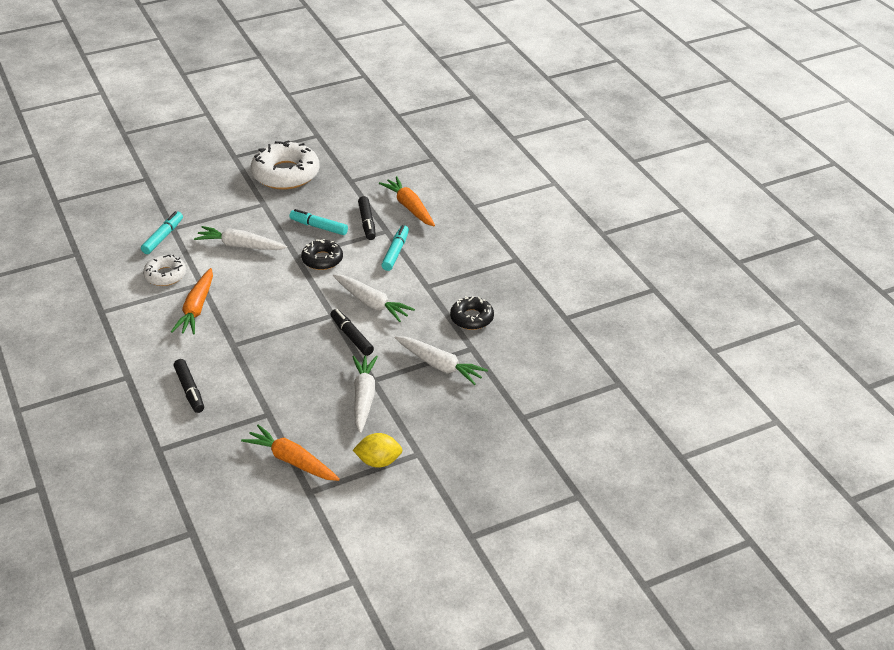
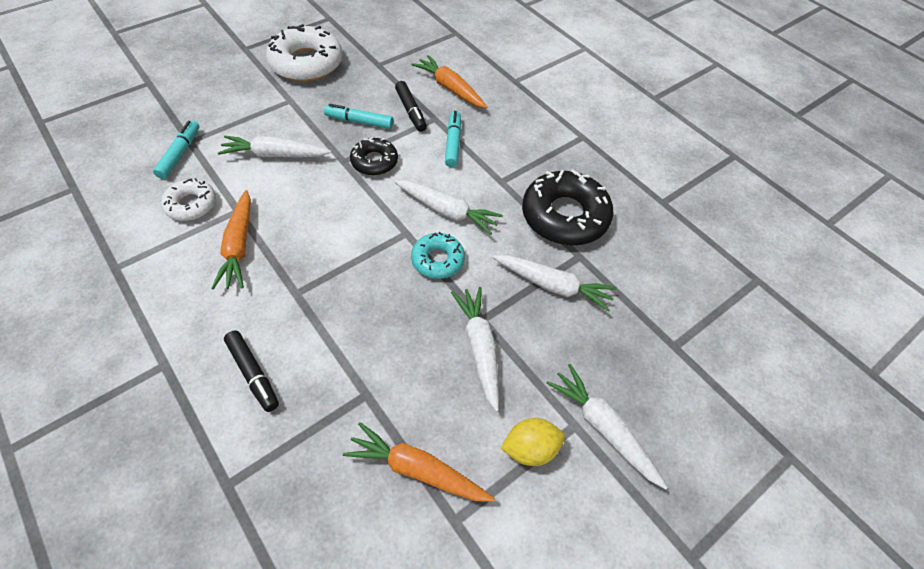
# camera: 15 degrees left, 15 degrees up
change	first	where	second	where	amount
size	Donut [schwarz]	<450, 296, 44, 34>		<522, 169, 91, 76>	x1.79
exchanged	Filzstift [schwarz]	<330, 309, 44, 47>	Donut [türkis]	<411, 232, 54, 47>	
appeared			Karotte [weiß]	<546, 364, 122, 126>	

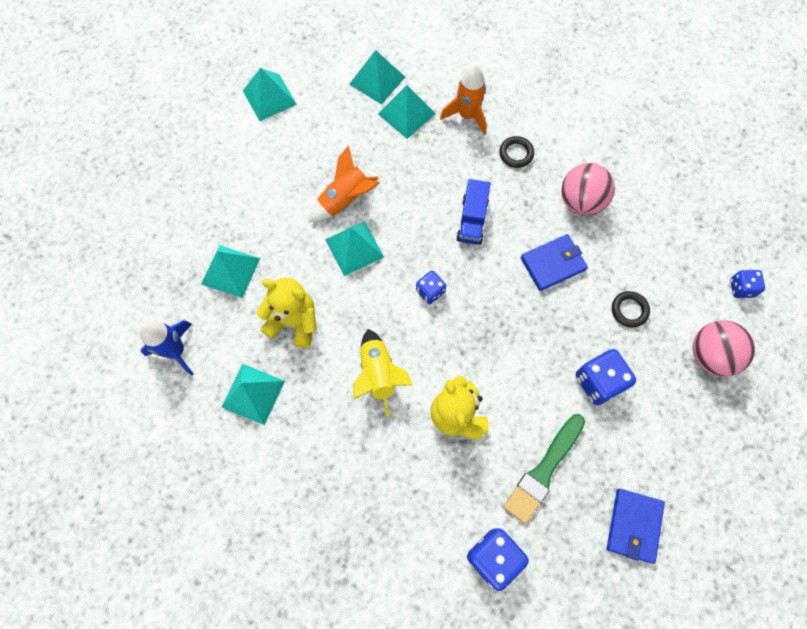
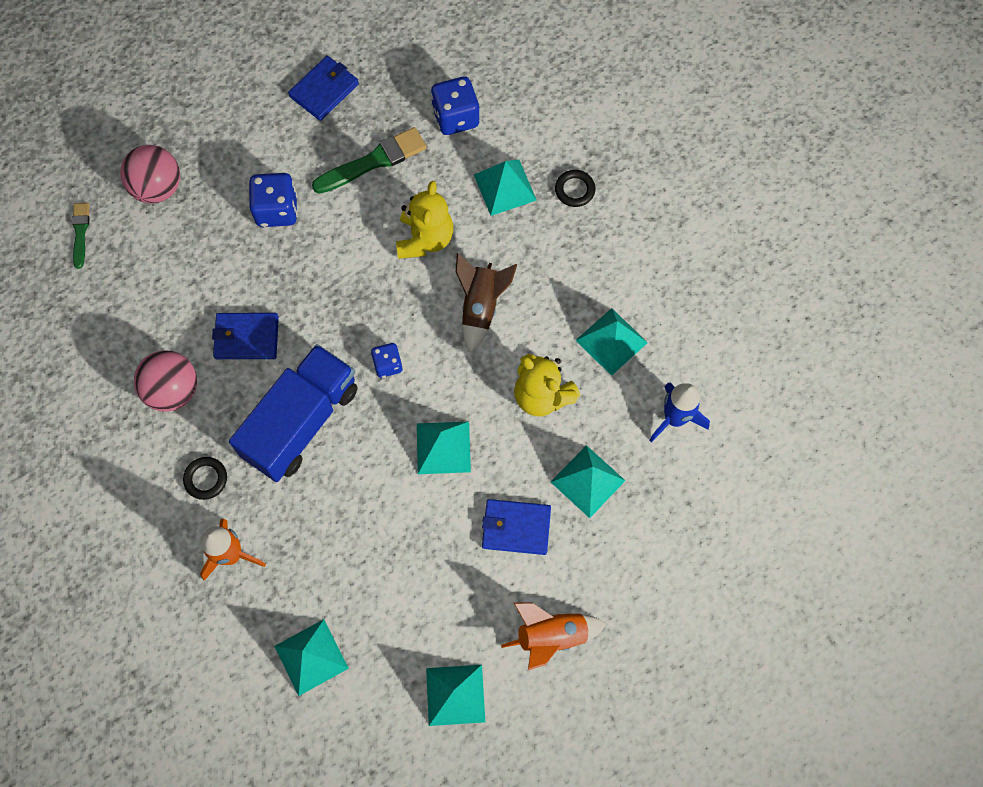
# camera: 155 degrees left, 0 degrees up
change	first	where	second	where	amount
relocated	Pyramide [türkis]	<378, 85, 58, 54>		<474, 159, 63, 57>	
relocated	Rakete [orange]	<309, 145, 71, 77>		<501, 602, 105, 68>	
size	Lastwagen [blau]	<456, 179, 35, 66>		<229, 344, 129, 138>	x1.88
exchanged	Spielwürfel [blau]	<730, 270, 35, 28>	Pinsel [grün]	<72, 203, 18, 66>	
relocated	Ring [schwarz]	<612, 291, 38, 36>		<555, 170, 41, 37>	
colour	Rakete [gelb]	<353, 329, 60, 88>	Rakete [braun]	<456, 253, 61, 100>	
appeared			Geldbörse [blau]	<482, 499, 69, 56>	

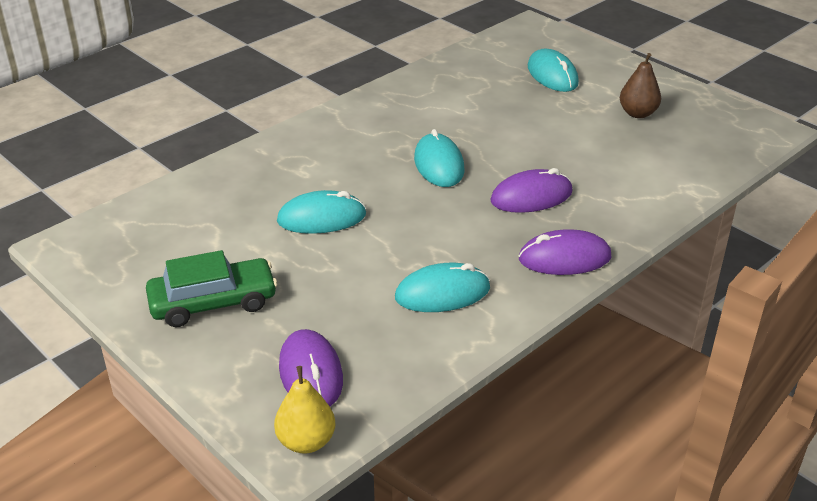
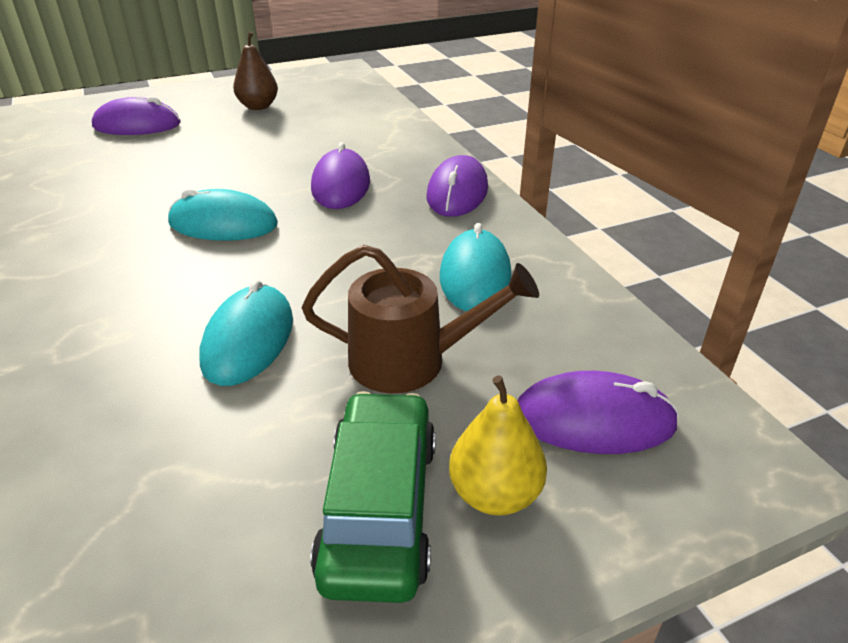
# camera: 70 degrees left, 0 degrees up
change	first	where	second	where	amount
colour	Computermaus [türkis]	<528, 48, 51, 44>	Computermaus [lila]	<92, 96, 88, 39>	
relocated	Birne [gelb]	<274, 366, 62, 88>		<449, 375, 98, 141>	
appeared			Gießkanne [braun]	<302, 245, 237, 148>	

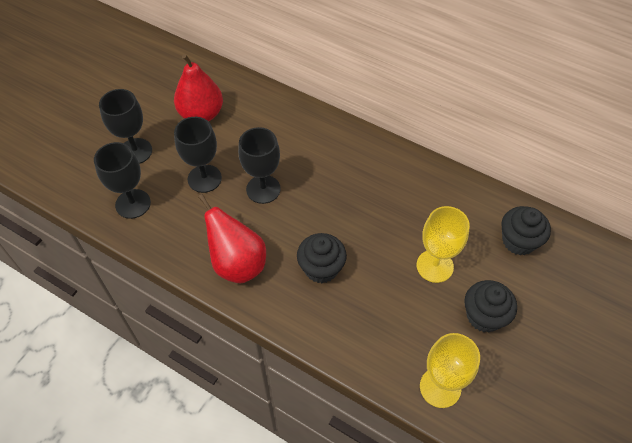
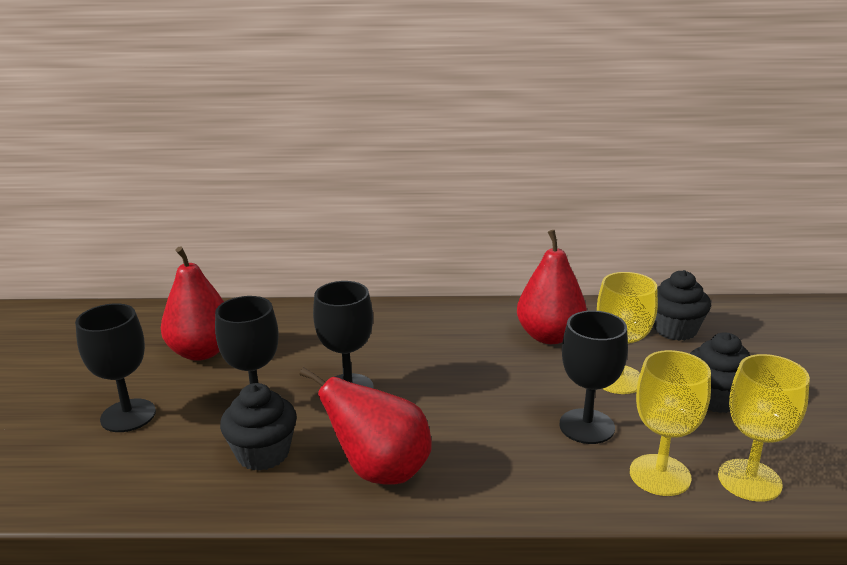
# camera: 30 degrees left, 30 degrees down
change	first	where	second	where	amount
relocated	Kelch [schwarz]	<94, 142, 57, 77>		<559, 310, 69, 134>	
relocated	Muffin [schwarz]	<297, 233, 50, 50>		<220, 383, 77, 88>	
appeared			Birne [rot]	<517, 230, 70, 114>	
appeared			Kelch [gelb]	<630, 350, 81, 146>	

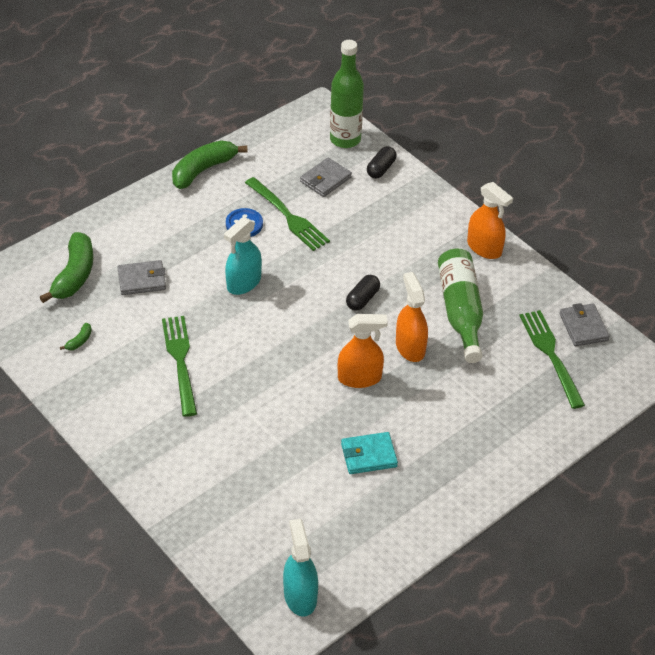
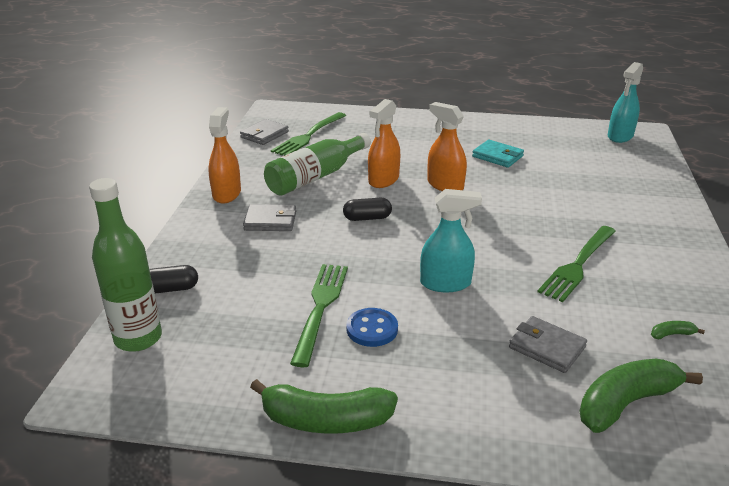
# camera: 130 degrees left, 15 degrees down
change	first	where	second	where	amount
relocated	Geldbörse [grau]	<300, 157, 52, 40>		<243, 204, 53, 27>	

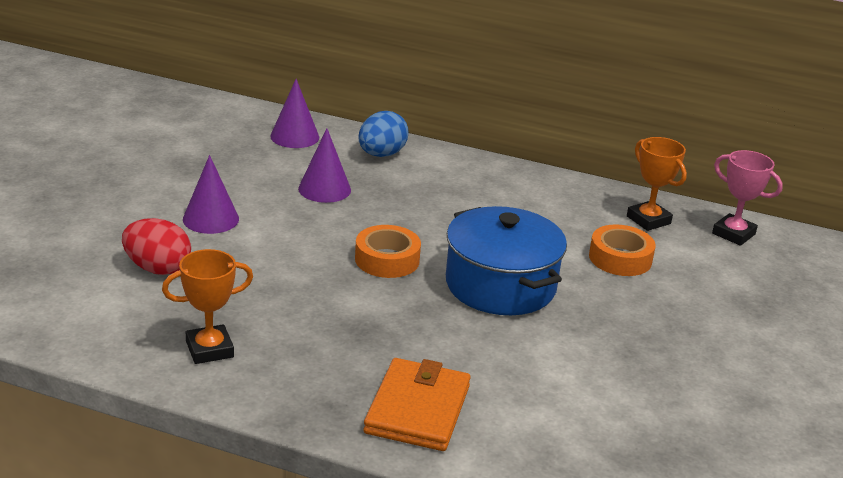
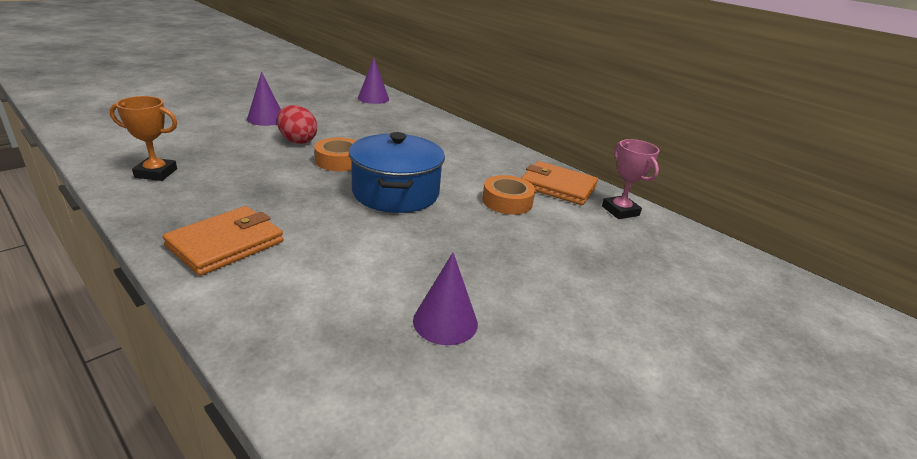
# camera: 25 degrees right, 0 degrees up
change	first	where	second	where	amount
missing	Ei [blau]	<358, 111, 51, 46>			
relocated	Kegel [lila]	<298, 128, 53, 75>		<413, 253, 65, 92>	
exchanged	Pokal [orange]	<627, 137, 60, 94>	Geldbörse [orange]	<521, 161, 77, 44>	
relocated	Ei [rot]	<122, 218, 69, 57>		<277, 105, 40, 39>	

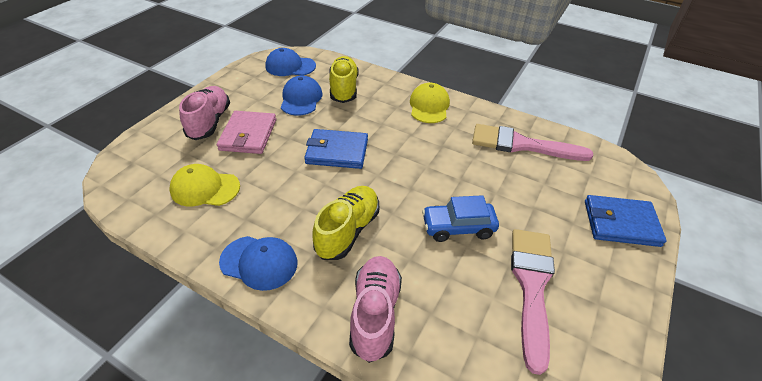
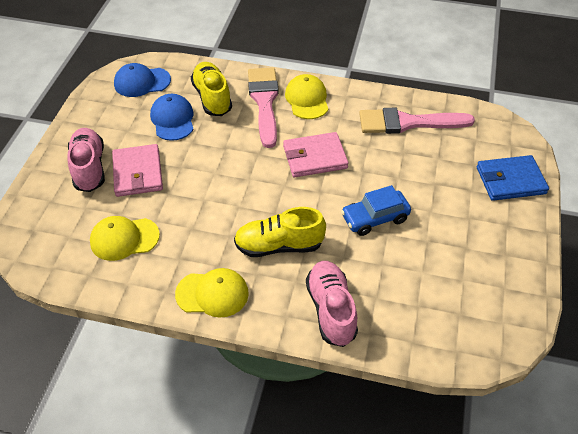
# camera: 15 degrees left, 5 degrees up
change	first	where	second	where	amount
missing	Geldbörse [blau]	<304, 129, 64, 40>			
spun	Schuh [gelb]	<313, 186, 66, 74>		<234, 207, 92, 50>	105 degrees counterclockwise
relocated	Pinsel [rosa]	<511, 229, 44, 146>		<248, 67, 31, 81>	
colour	Kappe [blau]	<219, 236, 79, 55>	Kappe [gelb]	<175, 268, 74, 50>	
appeared			Geldbörse [rosa]	<283, 132, 66, 45>	

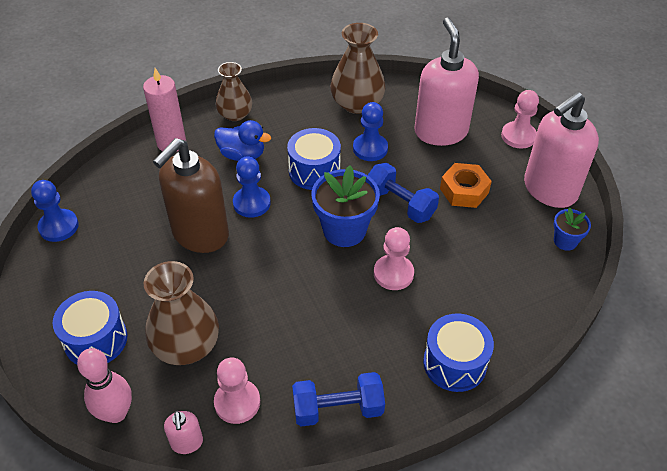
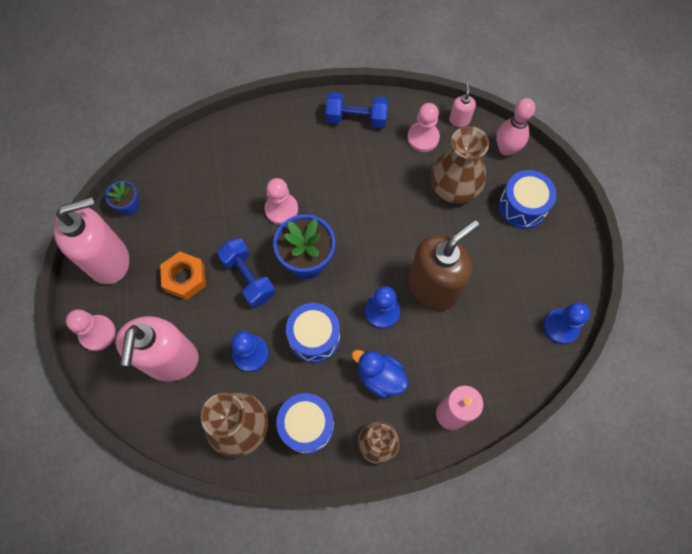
# camera: 165 degrees left, 20 degrees up
change	first	where	second	where	amount
relocated	Trommel [blau]	<423, 314, 71, 78>		<276, 393, 58, 61>	

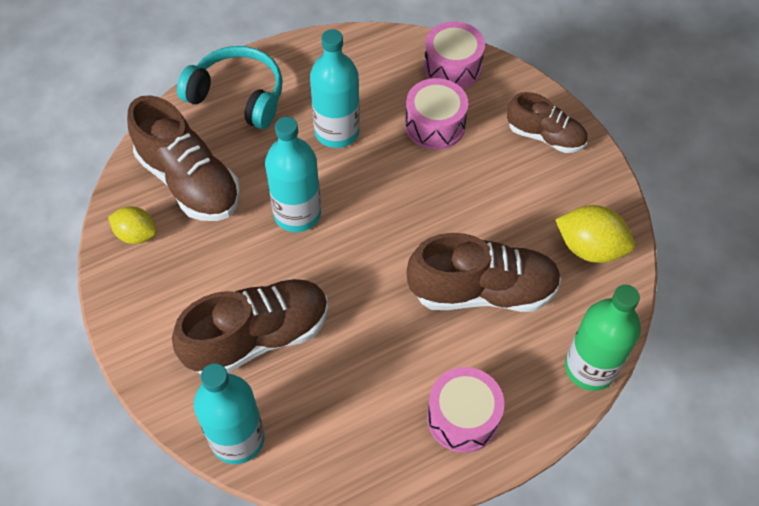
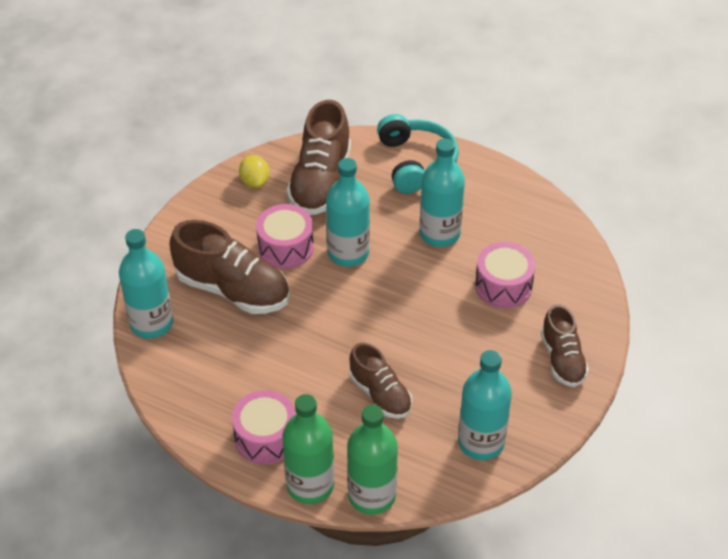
# camera: 55 degrees right, 10 degrees down
change	first	where	second	where	amount
relocated	Trommel [rosa]	<424, 21, 61, 68>		<256, 204, 58, 65>	
exchanged	Zitrone [gelb]	<555, 205, 80, 58>	Flasche [türkis]	<458, 350, 54, 110>	
size	Schuh [braun]	<407, 233, 154, 79>		<349, 343, 63, 76>	x0.61
appeared			Flasche [grün]	<282, 394, 52, 110>	

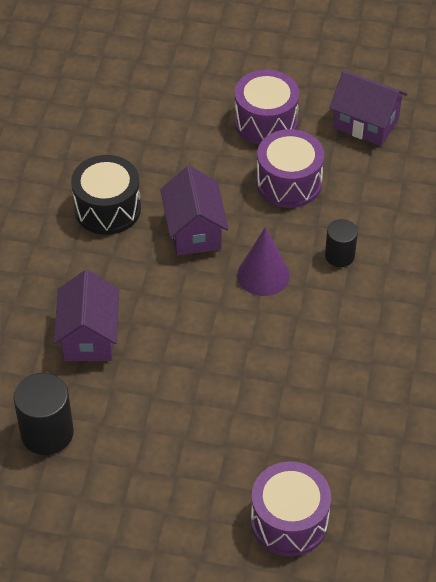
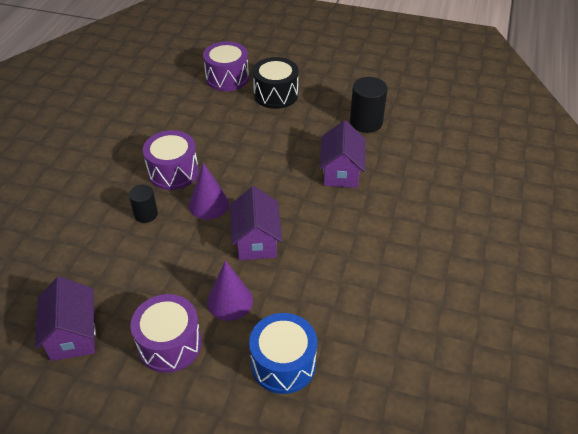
# camera: 175 degrees left, 5 degrees down
change	first	where	second	where	amount
spun	Haus [lila]	<329, 70, 78, 76>		<35, 276, 61, 85>	45 degrees clockwise
relocated	Trommel [lila]	<257, 129, 67, 79>		<143, 130, 56, 60>	
relocated	Trommel [schwarz]	<71, 155, 70, 80>		<253, 57, 46, 52>	
appeared			Kegel [lila]	<207, 261, 46, 60>	
appeared			Trommel [blau]	<249, 313, 68, 81>	

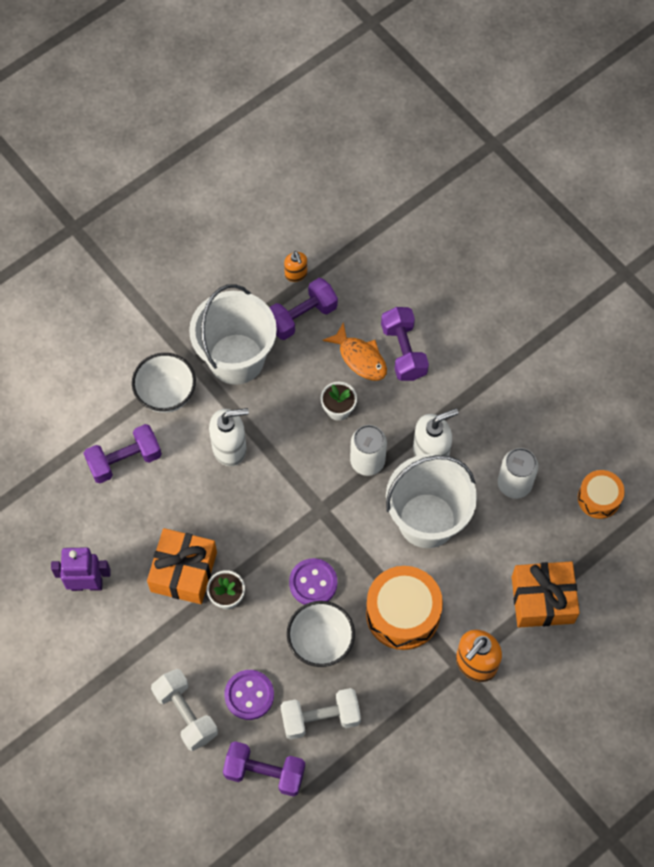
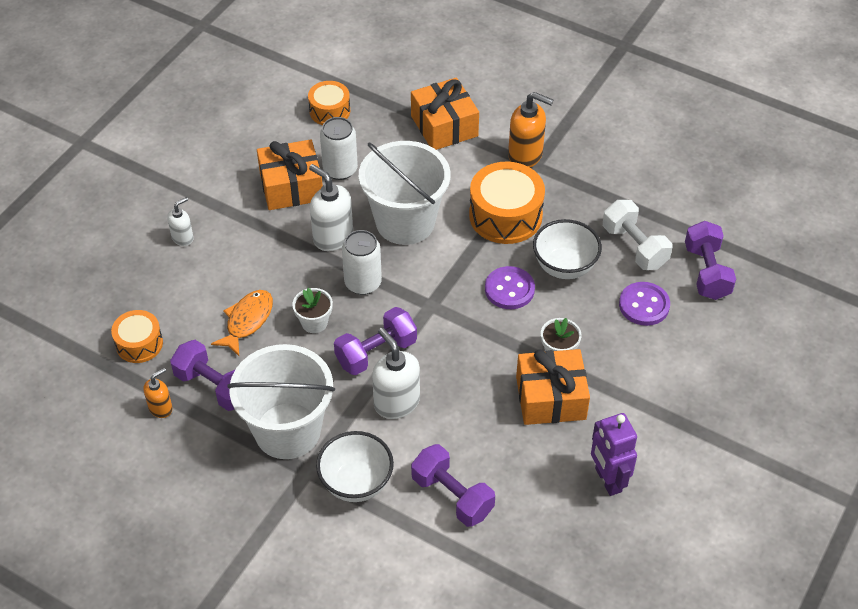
# camera: 110 degrees left, 15 degrees down
change	first	where	second	where	amount
relocated	Hantel [lila]	<381, 307, 48, 74>		<334, 307, 83, 68>	
missing	Hantel [weiß]	<151, 669, 67, 82>			
appeared			Geschenk [orange]	<257, 139, 66, 71>	
appeared			Seifenspender [weiß]	<167, 197, 27, 49>	
appeared			Trommel [orange]	<111, 310, 52, 53>	

